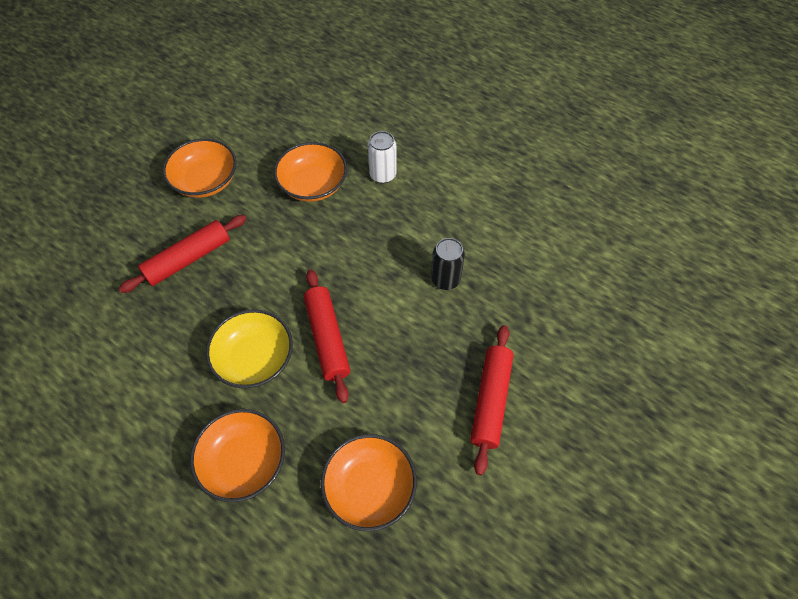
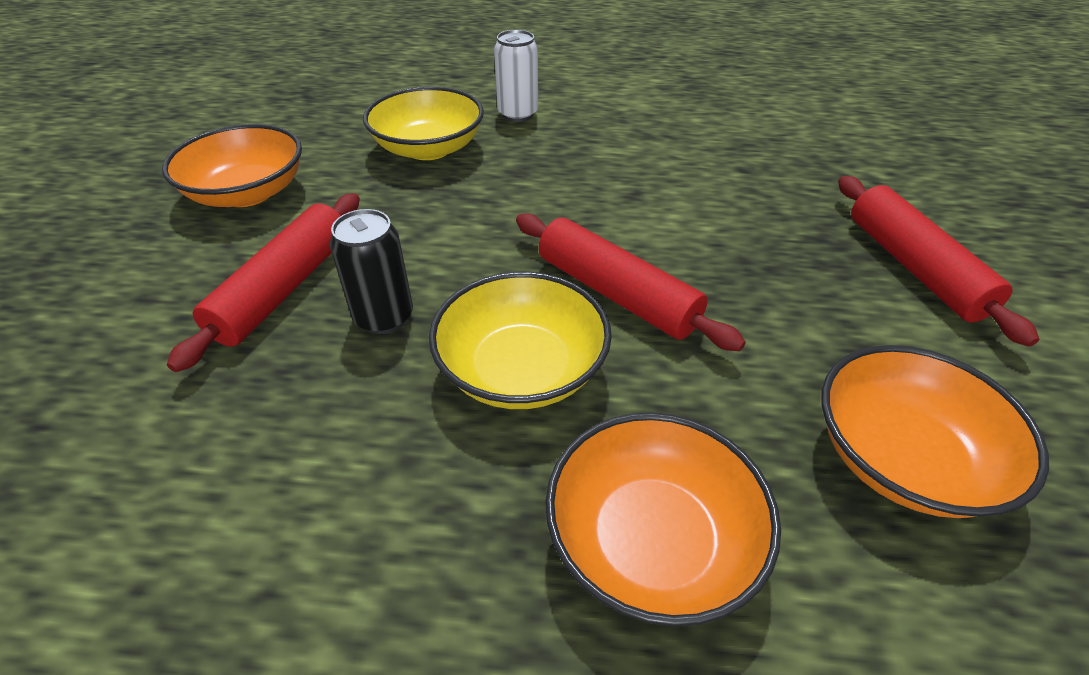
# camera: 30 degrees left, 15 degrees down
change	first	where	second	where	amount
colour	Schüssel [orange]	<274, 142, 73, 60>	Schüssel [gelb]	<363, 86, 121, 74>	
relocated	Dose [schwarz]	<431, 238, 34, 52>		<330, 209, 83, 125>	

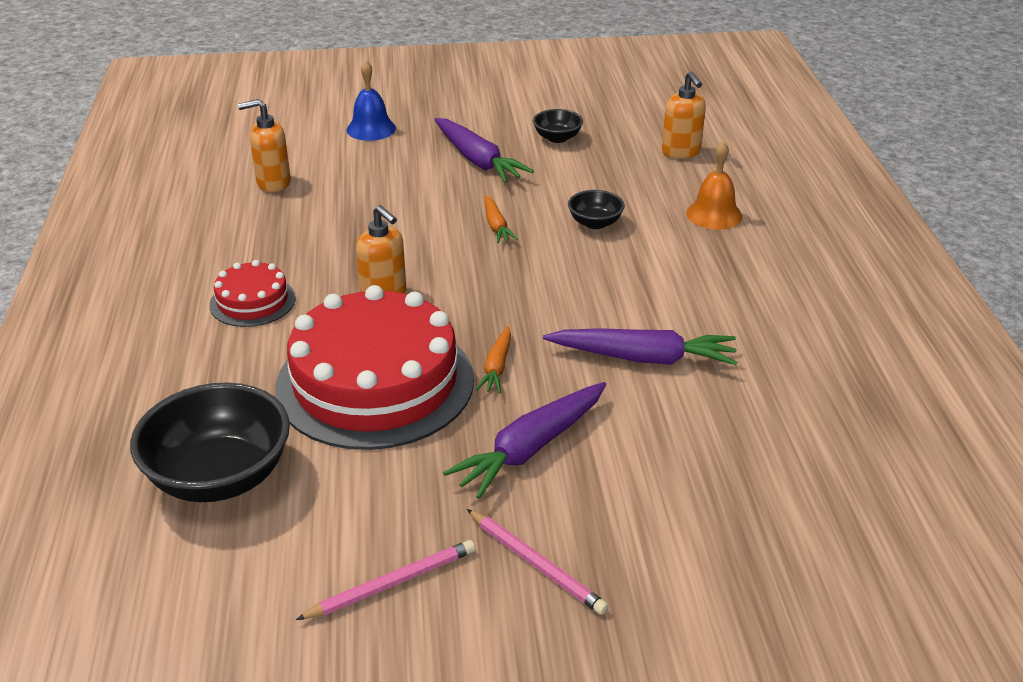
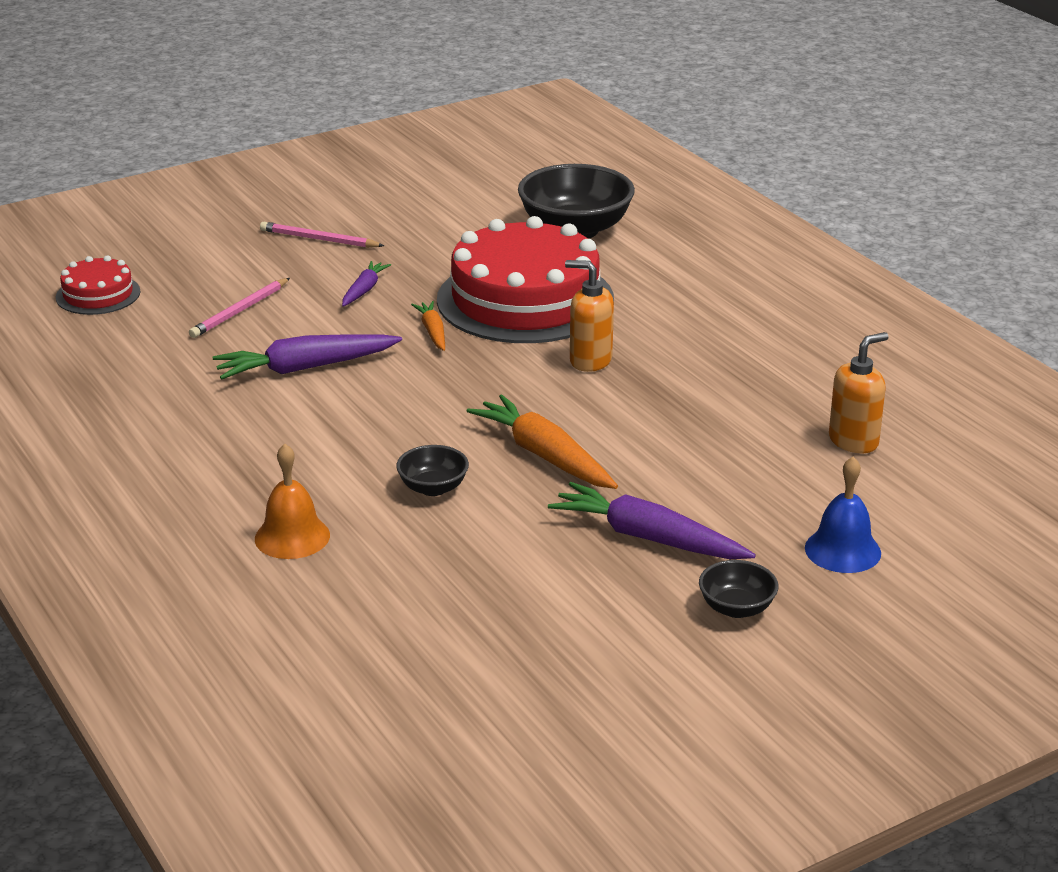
# camera: 155 degrees right, 5 degrees down
change	first	where	second	where	amount
missing	Seifenspender [orange]	<662, 71, 44, 88>			
relocated	Schüssel [schwarz]	<533, 109, 50, 34>		<699, 560, 79, 58>	
size	Karotte [orange]	<485, 195, 33, 48>		<467, 394, 151, 95>	x1.81
relocated	Kuchen [rot]	<209, 260, 87, 67>		<56, 255, 85, 60>	
size	Karotte [lila]	<443, 382, 163, 117>		<342, 261, 49, 46>	x0.55
relocated	Bleistift [rosa]	<296, 540, 179, 80>		<189, 278, 101, 60>	

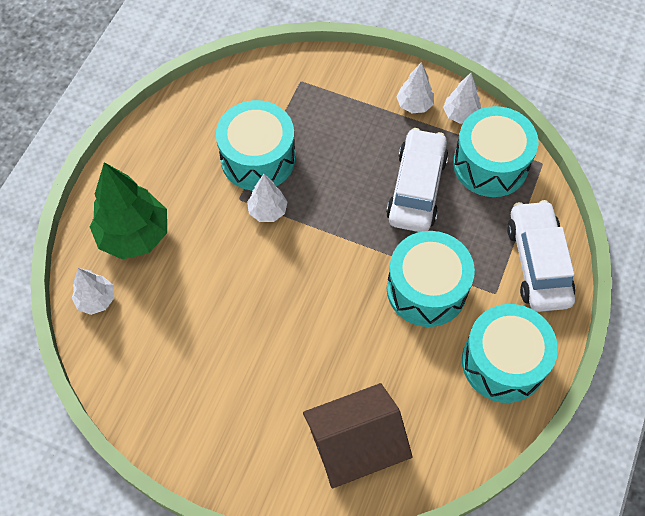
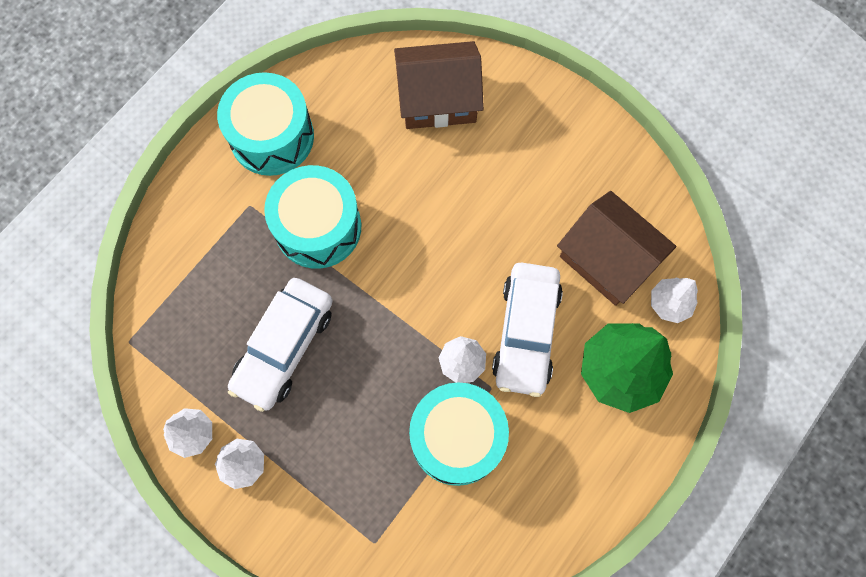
# camera: 165 degrees left, 10 degrees up
change	first	where	second	where	amount
missing	Trommel [türkis]	<453, 106, 85, 91>			
relocated	Auto [weiß]	<507, 200, 68, 112>		<492, 263, 71, 134>	
appeared			Haus [braun]	<557, 191, 119, 115>	

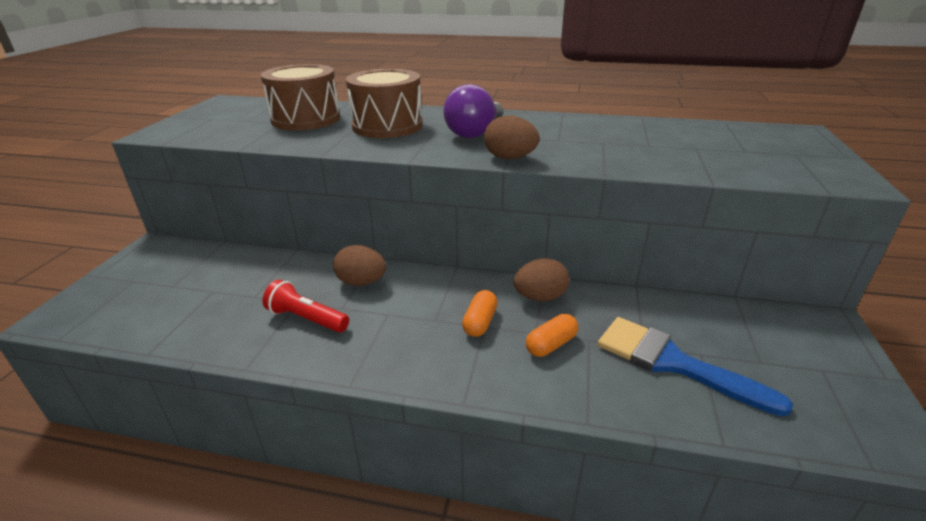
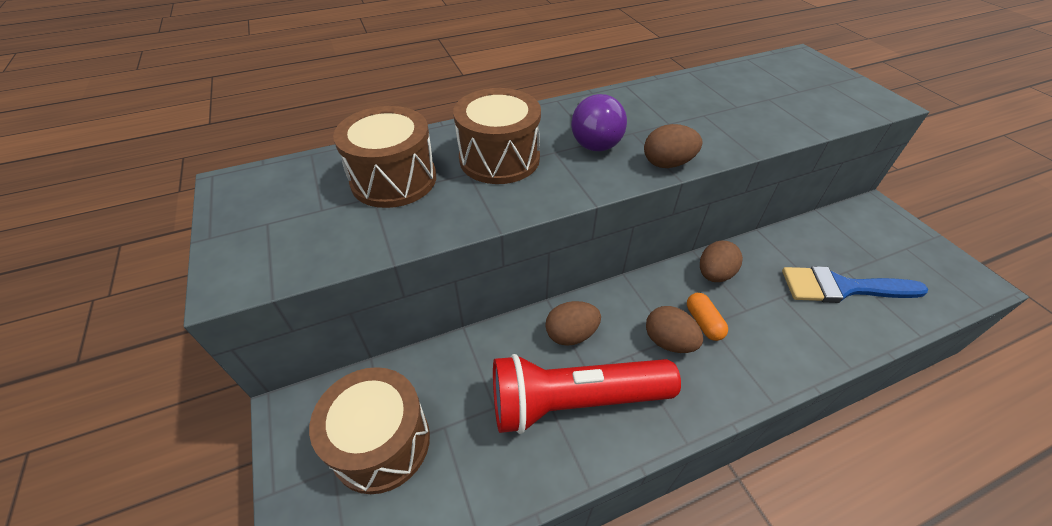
# camera: 35 degrees left, 15 degrees up
change	first	where	second	where	amount
size	Taschenlampe [rot]	<262, 280, 87, 52>		<493, 354, 188, 80>	x1.96
missing	Kapsel [orange]	<526, 314, 52, 43>			
appeared			Ei [braun]	<646, 306, 57, 47>	
appeared			Trommel [braun]	<309, 367, 121, 127>	

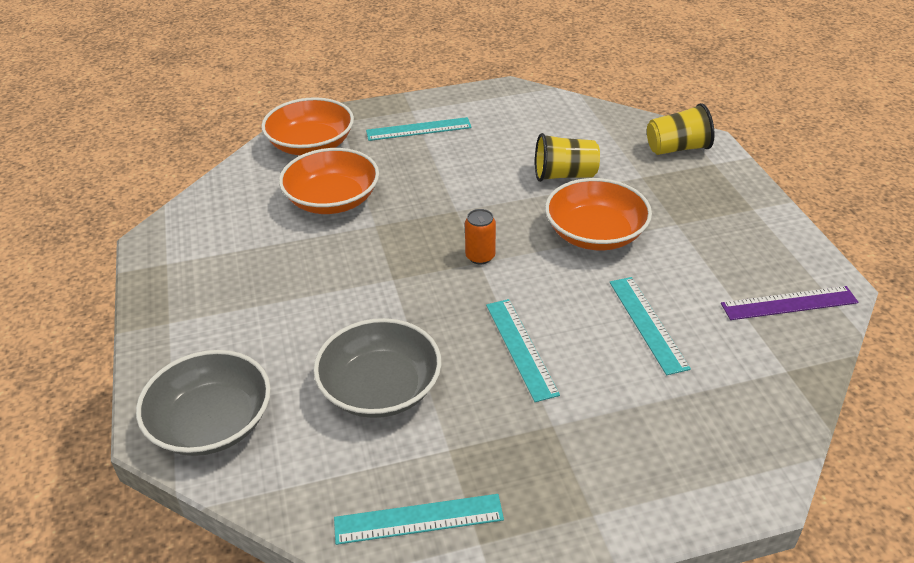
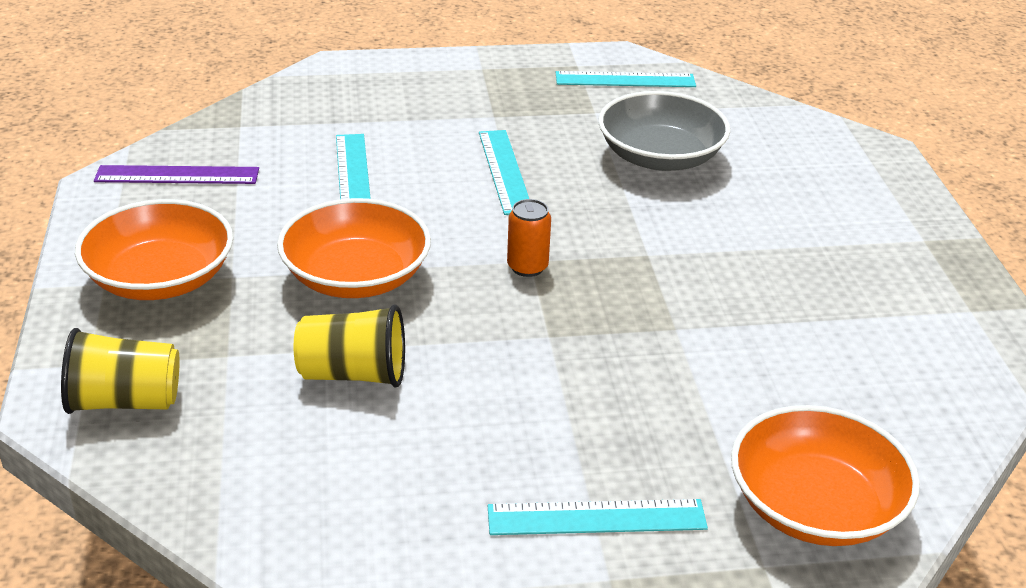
# camera: 175 degrees left, 5 degrees down
change	first	where	second	where	amount
relocated	Schüssel [orange]	<279, 148, 100, 66>		<75, 199, 158, 101>	
missing	Schüssel [grau]	<136, 350, 135, 106>			

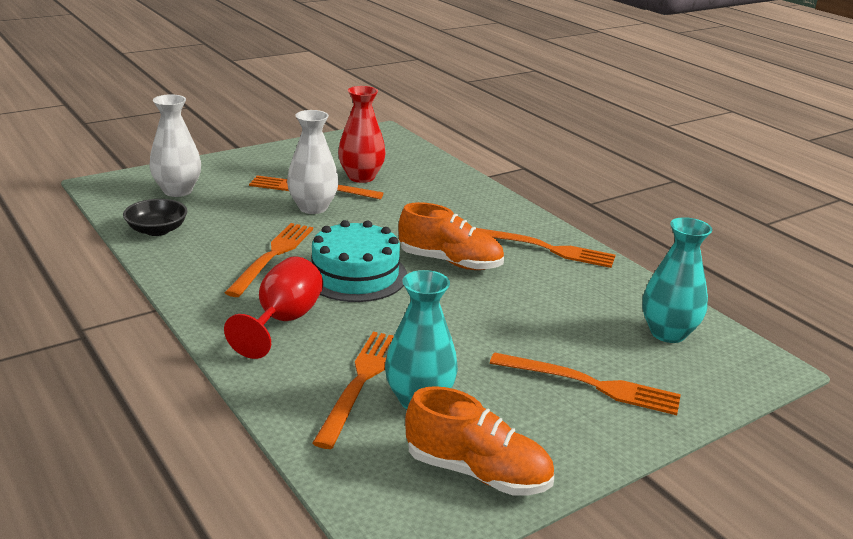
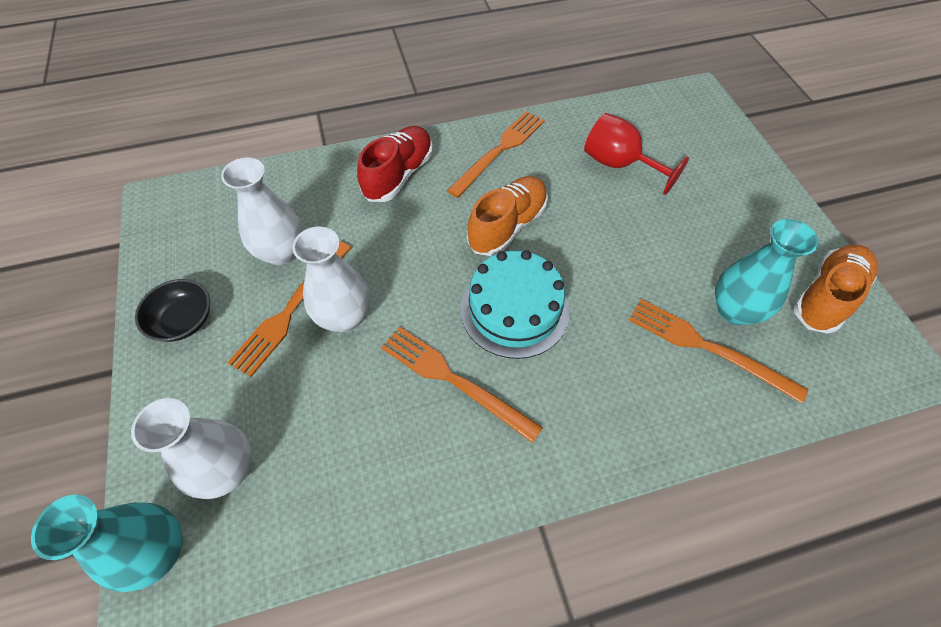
# camera: 70 degrees left, 30 degrees up
change	first	where	second	where	amount
colour	Vase [rot]	<338, 86, 48, 97>	Vase [weiß]	<221, 157, 82, 108>	
relocated	Schüssel [schwarz]	<123, 199, 64, 37>		<135, 279, 75, 63>	
relocated	Vase [türkis]	<642, 217, 70, 126>		<31, 495, 152, 97>	
relocated	Kelch [rot]	<224, 257, 99, 102>		<584, 113, 105, 82>	
missing	Gabel [orange]	<490, 352, 191, 63>			
appeared			Schuh [rot]	<357, 126, 76, 76>	

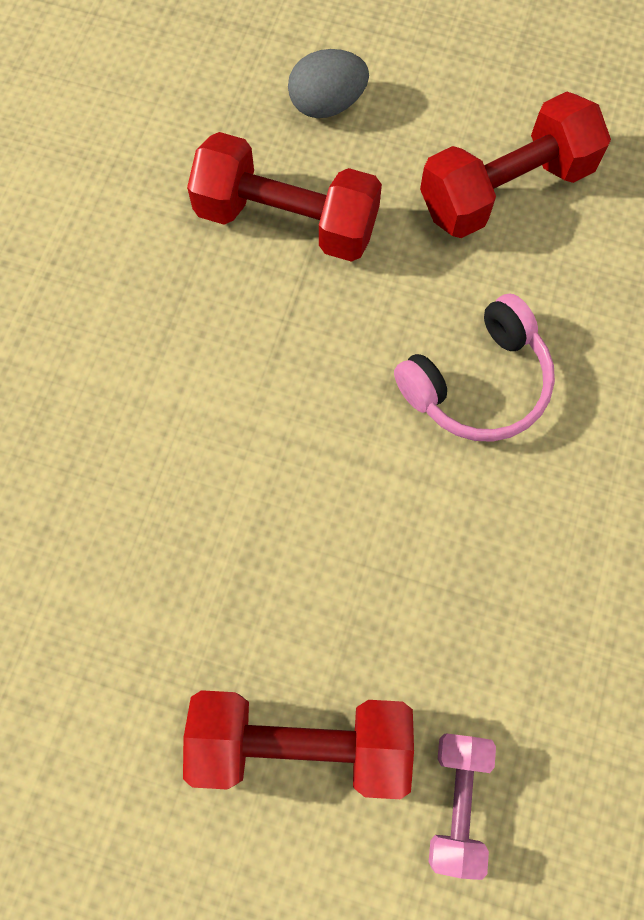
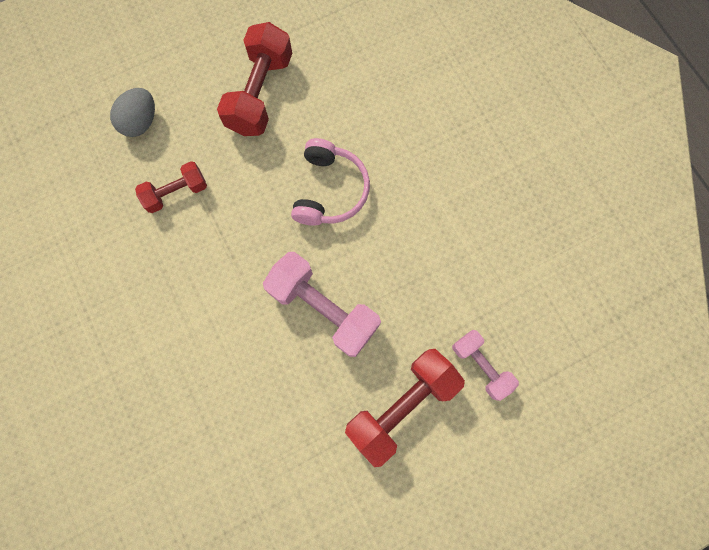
# camera: 45 degrees left, 5 degrees up
change	first	where	second	where	amount
size	Hantel [rot]	<187, 132, 195, 130>		<135, 161, 72, 52>	x0.59
appeared			Hantel [rosa]	<263, 252, 118, 105>	

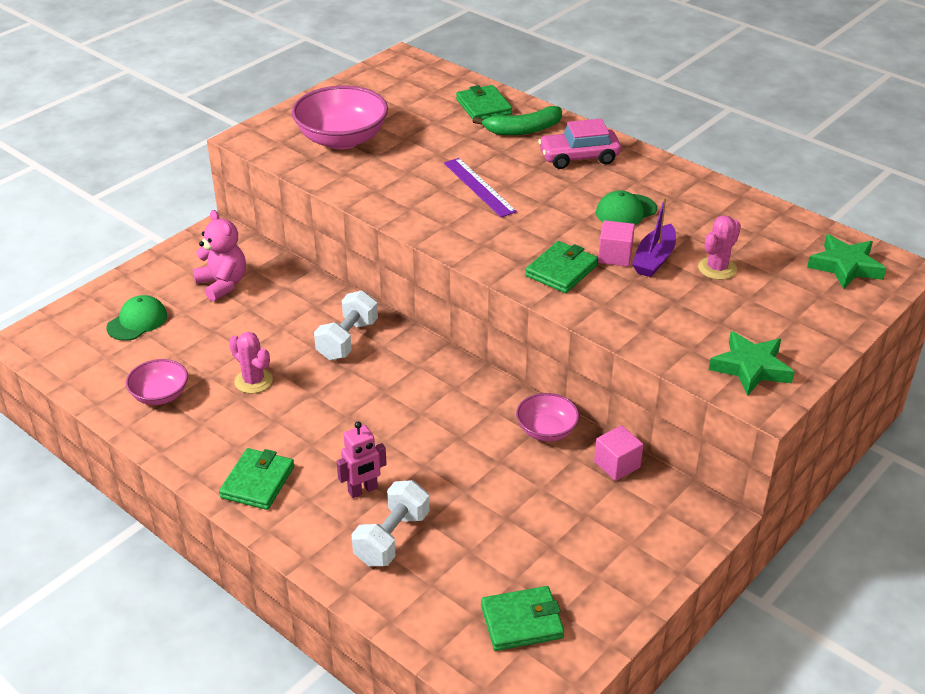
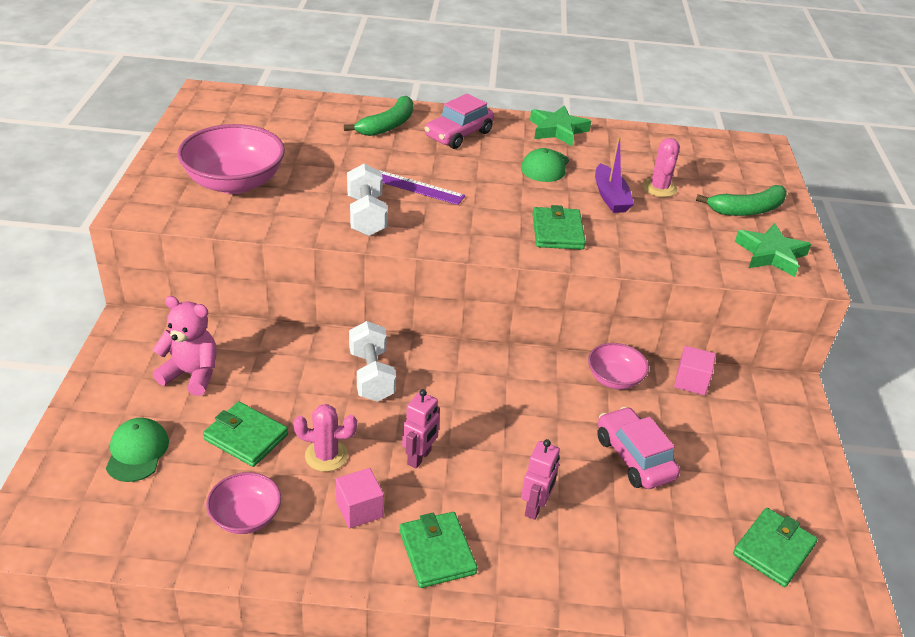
# camera: 40 degrees left, 0 degrees up
change	first	where	second	where	amount
relocated	Geldbörse [grün]	<456, 85, 56, 34>		<203, 402, 85, 65>	
relocated	Kubus [rosa]	<598, 220, 37, 46>		<336, 468, 48, 60>	
relocated	Stern [grün]	<807, 234, 80, 55>		<530, 105, 61, 41>	
relocated	Hantel [weiß]	<351, 480, 78, 86>		<347, 164, 40, 72>	
appeared			Banane [grün]	<696, 185, 91, 31>	
appeared			Roboter [rosa]	<402, 389, 38, 80>	
appeared			Auto [rosa]	<597, 407, 83, 82>	

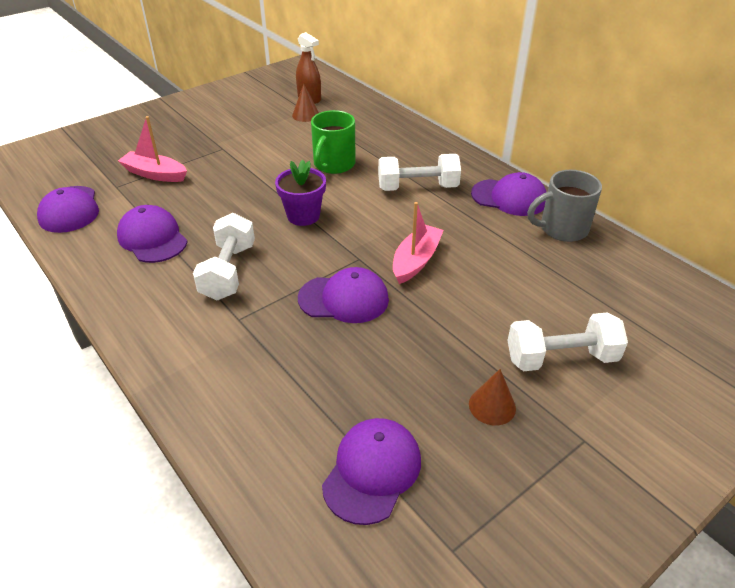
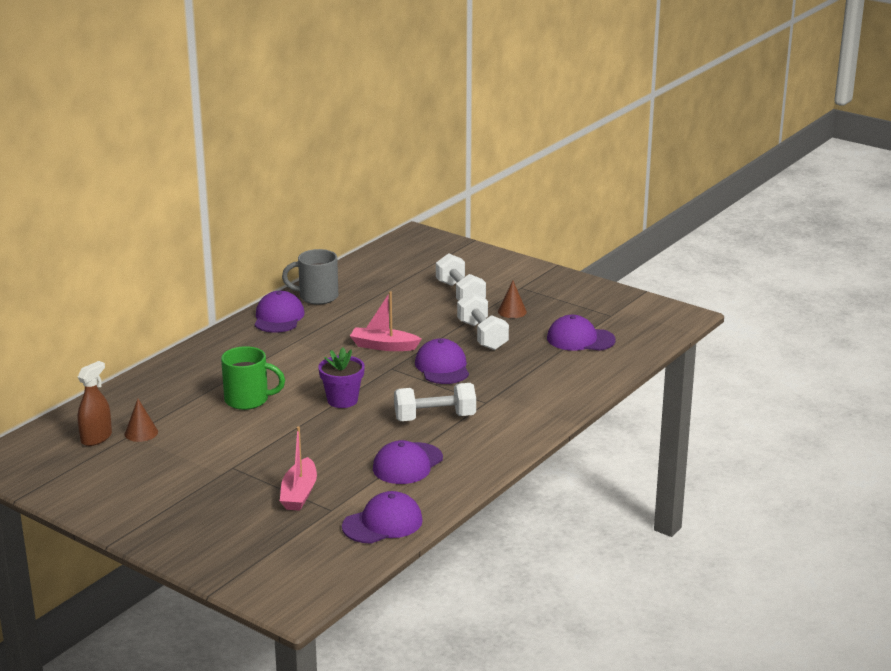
# camera: 105 degrees left, 15 degrees down
change	first	where	second	where	amount
relocated	Hantel [weiß]	<378, 154, 83, 37>		<457, 292, 52, 58>	
spun	Tasse [grau]	<527, 170, 75, 72>		<282, 249, 56, 56>	120 degrees clockwise

